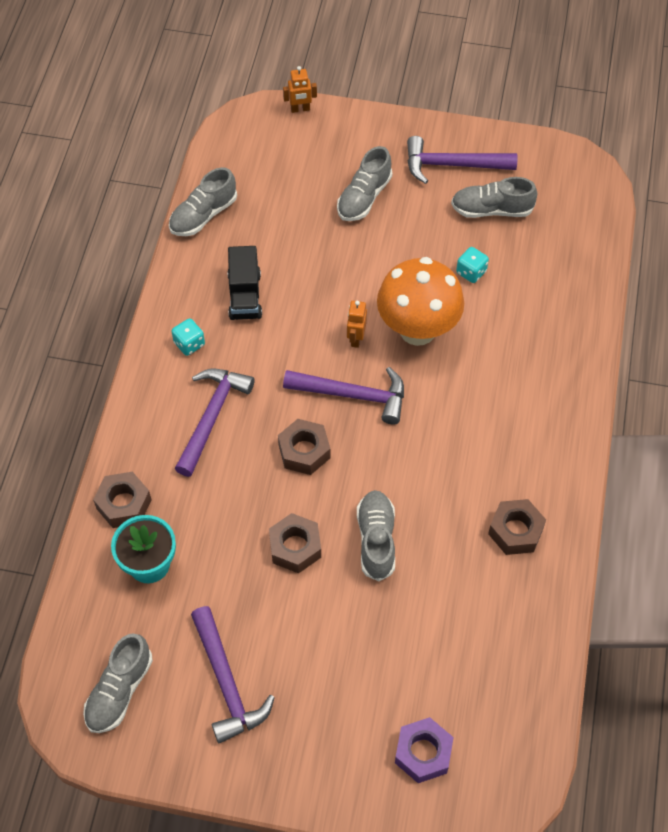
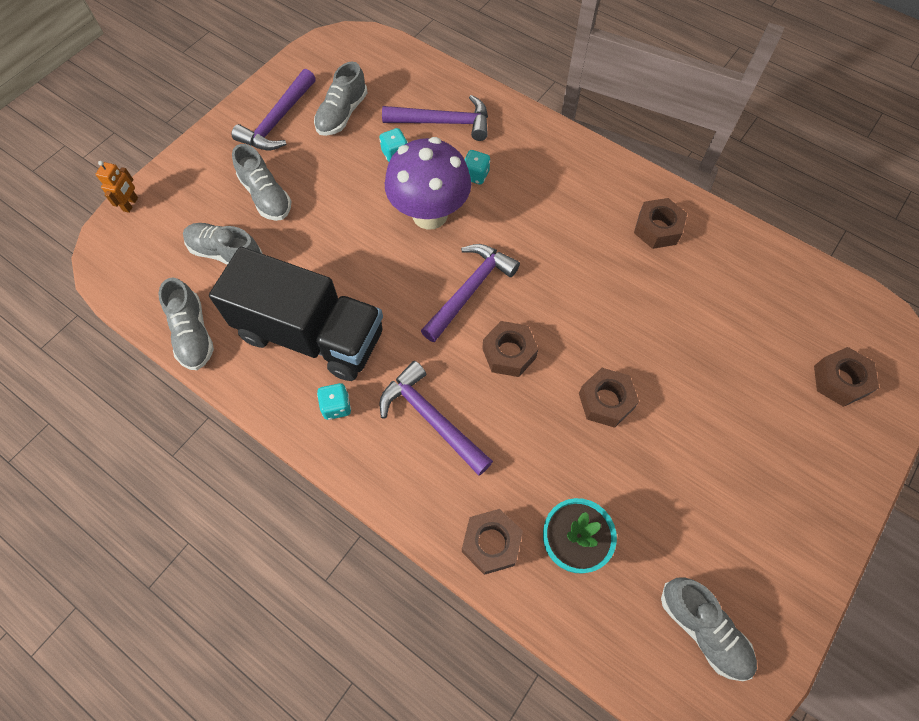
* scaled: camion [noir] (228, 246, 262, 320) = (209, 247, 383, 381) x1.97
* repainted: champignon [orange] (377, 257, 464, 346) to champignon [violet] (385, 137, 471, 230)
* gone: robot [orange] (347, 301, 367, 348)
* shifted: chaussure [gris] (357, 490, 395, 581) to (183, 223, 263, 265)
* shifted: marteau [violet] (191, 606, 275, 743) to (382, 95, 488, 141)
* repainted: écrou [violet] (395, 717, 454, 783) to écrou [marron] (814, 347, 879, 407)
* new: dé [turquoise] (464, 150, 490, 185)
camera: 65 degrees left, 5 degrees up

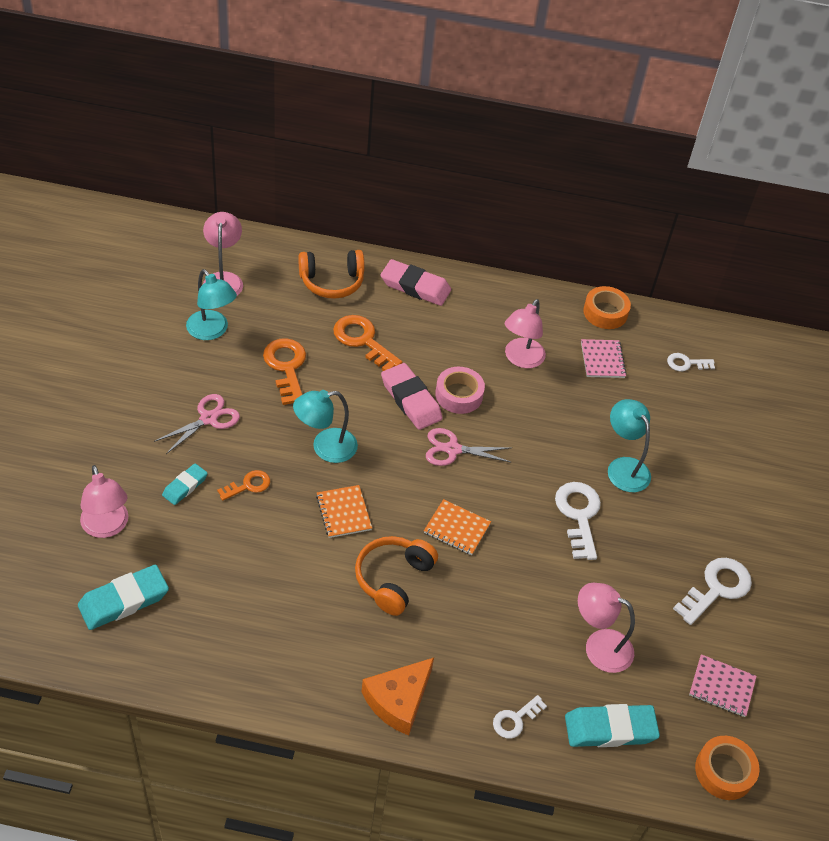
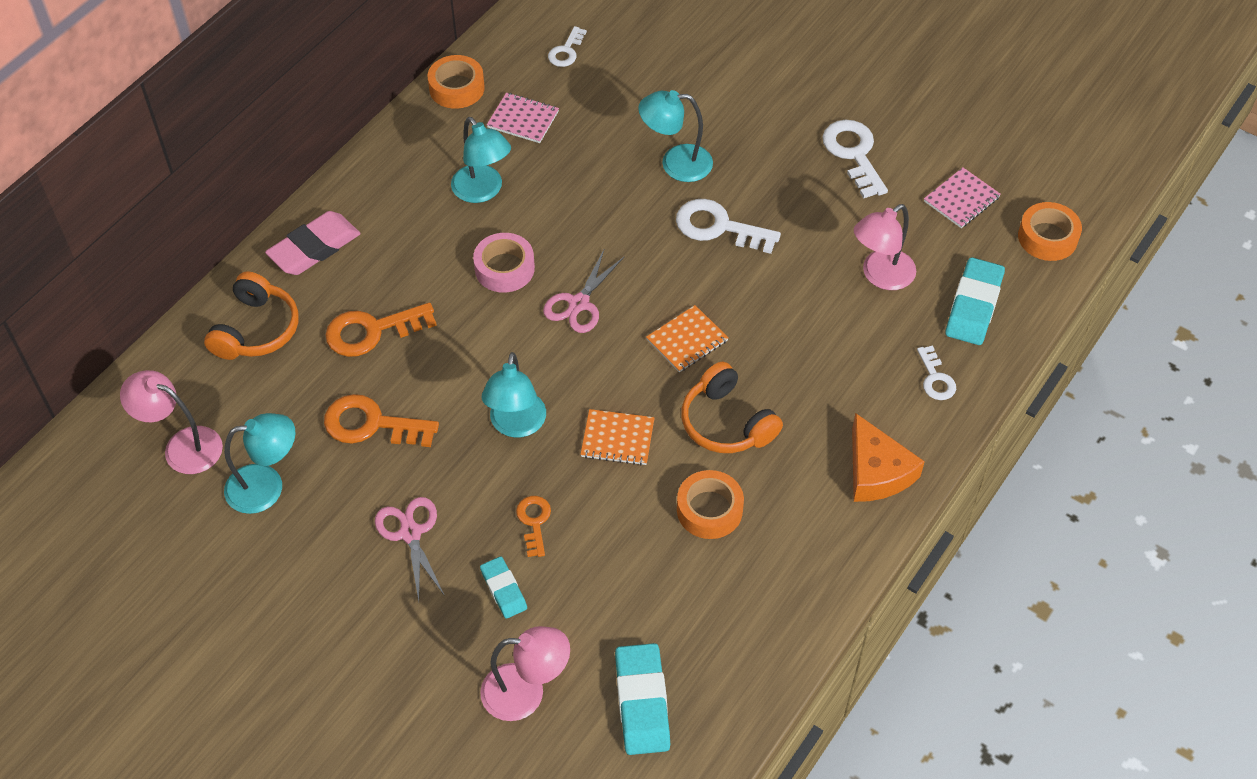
* repainted: lampe [rose] (505, 299, 546, 368) to lampe [turquoise] (451, 117, 511, 203)
* gone: gomme [rose] (381, 363, 443, 430)
* new: ruban adhésif [orange] (677, 470, 744, 539)
camera: 60 degrees left, 5 degrees up

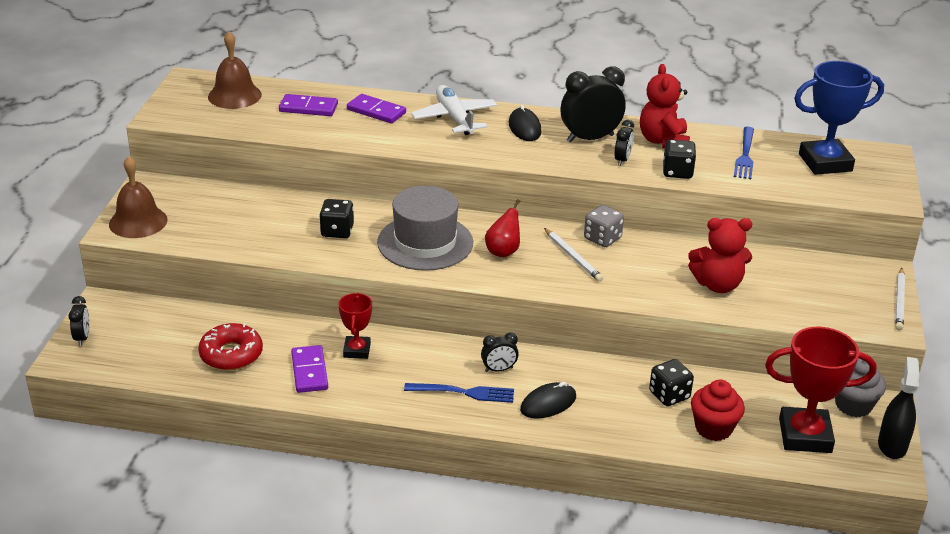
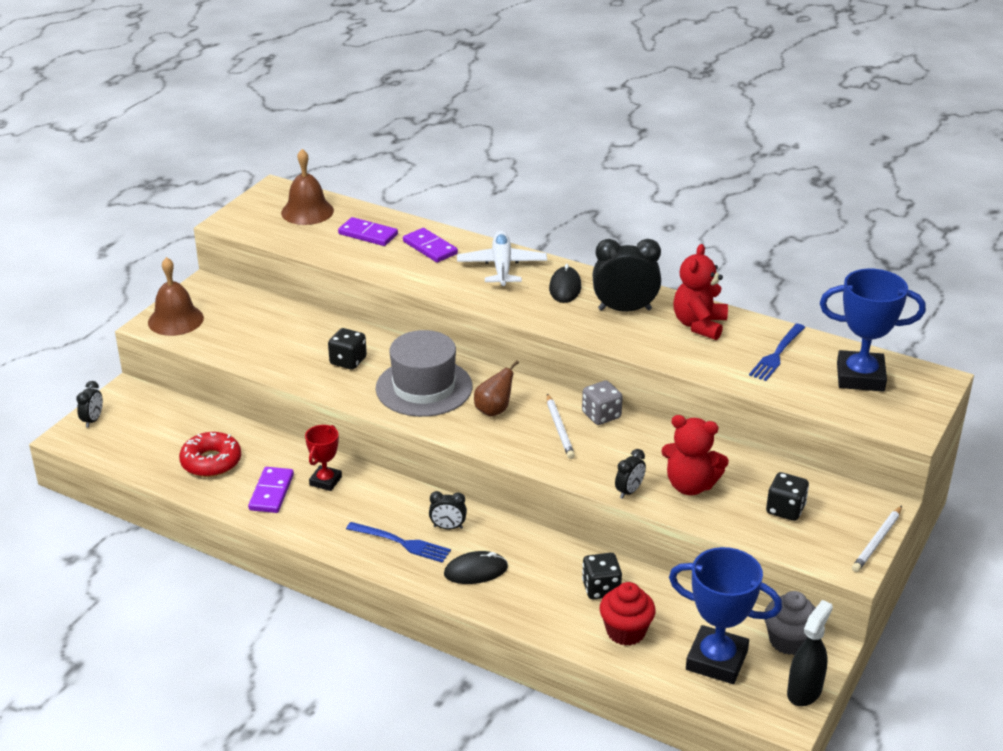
* shifted: réveil [noir] (614, 120, 634, 166) to (615, 449, 646, 499)
* shifted: dé [noir] (663, 140, 696, 179) to (766, 472, 809, 521)
* repainted: poire [rouge] (485, 199, 520, 257) to poire [marron] (474, 360, 519, 417)
* repainted: trophée [rouge] (765, 327, 876, 453) to trophée [bleu] (669, 547, 782, 684)
camera: 20 degrees right, 0 degrees up

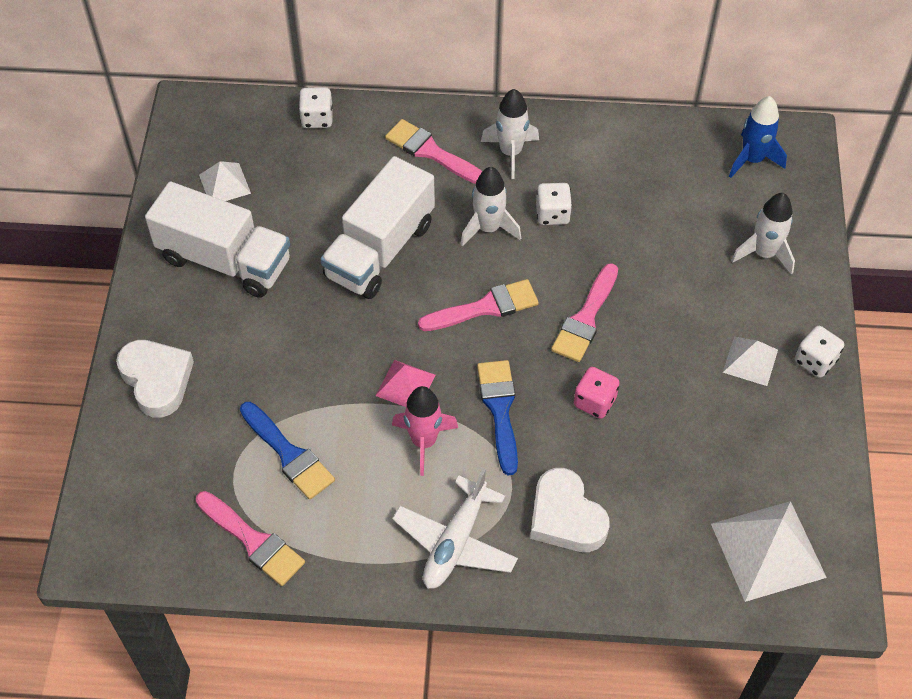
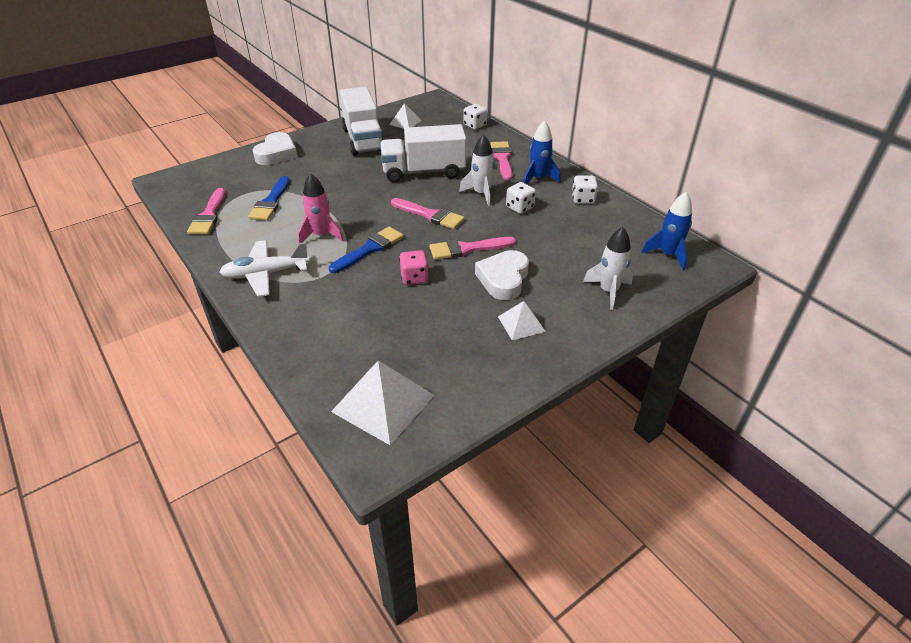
* repainted: fusée [blanc] (481, 89, 539, 179) to fusée [bleu] (523, 120, 561, 184)
* shifted: dé [blanc] (795, 326, 844, 378) to (572, 175, 598, 204)
* gone: pyramide [rose] (376, 360, 436, 407)
* shifted: cœur [blanc] (530, 468, 609, 552) to (475, 250, 529, 300)
camera: 50 degrees right, 15 degrees down

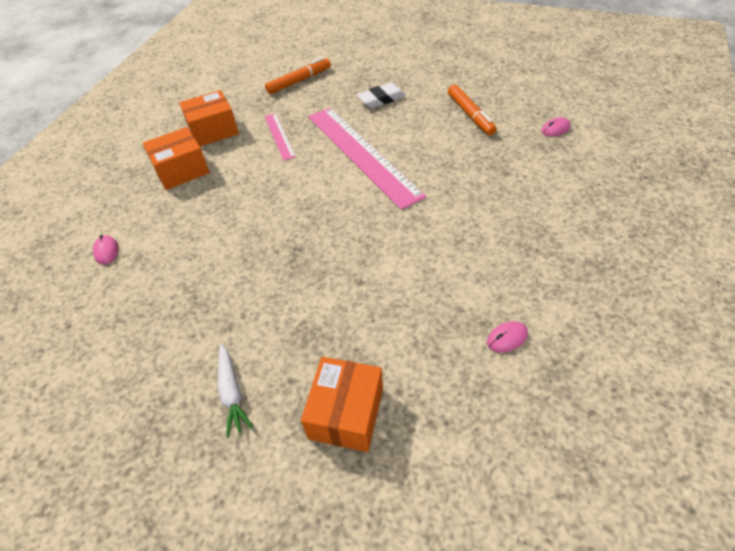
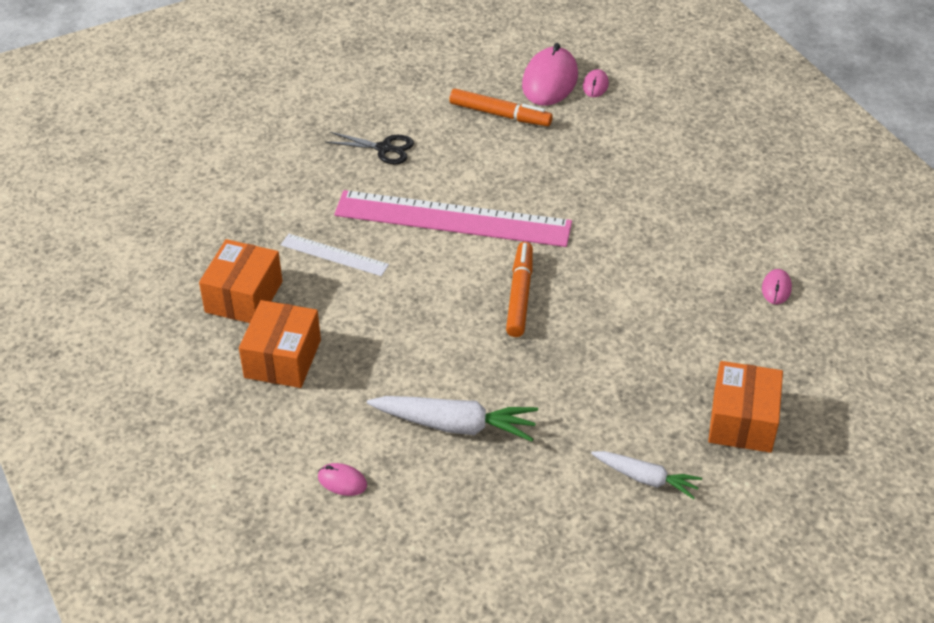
* shifted: feutre [orange] (265, 57, 331, 94) to (506, 242, 533, 337)
* swapped: gomme [blanc] (357, 82, 406, 108) to ciseaux [noir] (325, 132, 414, 164)
* repainted: règle [rose] (264, 113, 296, 161) to règle [blanc] (281, 234, 389, 276)
* rotated: boîte [orange] (301, 357, 383, 452) = (708, 361, 783, 453) 45 degrees clockwise
* new: souris [rose] (522, 43, 578, 106)
* new: carotte [blanc] (367, 396, 538, 441)
camera: 50 degrees left, 5 degrees down

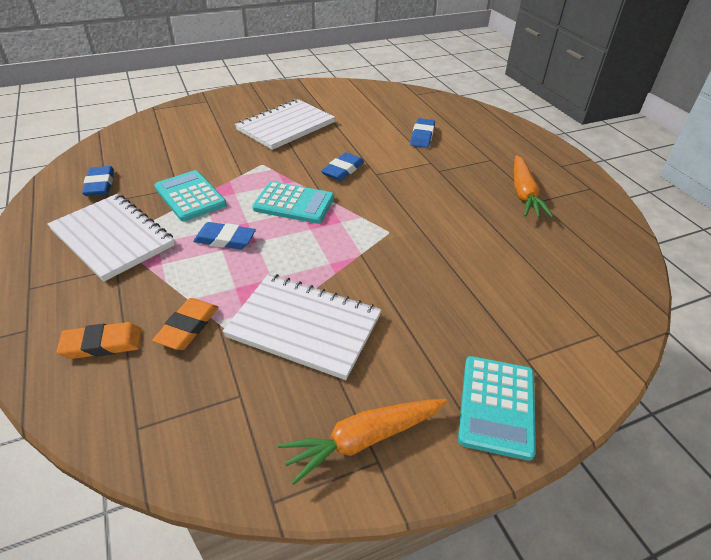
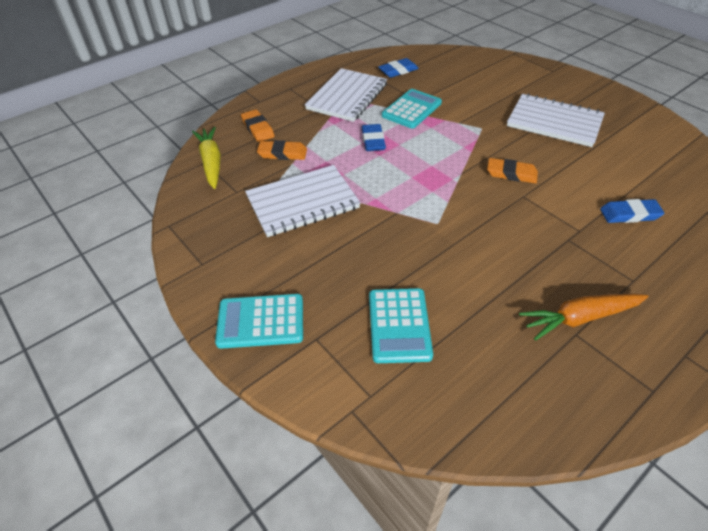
* repainted: gomme [bleu] (321, 153, 364, 181) to gomme [orange] (487, 158, 538, 183)
* shifted: calculatrice [turquoise] (252, 181, 334, 224) to (369, 288, 433, 363)
* rotated: carnet [blanc] (223, 274, 381, 380) = (245, 165, 360, 237) 60 degrees clockwise
* gone: carotte [orange] (278, 399, 447, 485)
* new: carotte [jaune] (192, 127, 221, 189)
camera: 75 degrees right, 5 degrees up

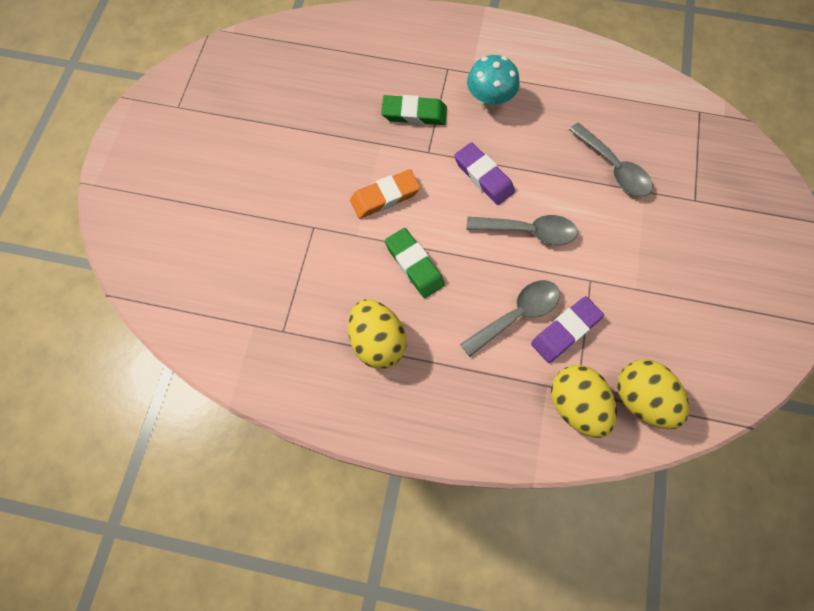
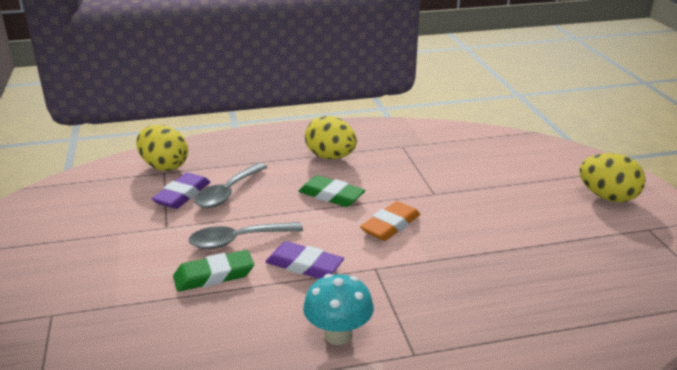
* shifted: gomme [vert] (381, 95, 447, 125) to (173, 250, 254, 292)
* gone: cuillère [gris] (569, 122, 653, 197)
* shifted: œuf [jaune] (617, 359, 689, 429) to (579, 153, 646, 202)
camera: 155 degrees right, 40 degrees down

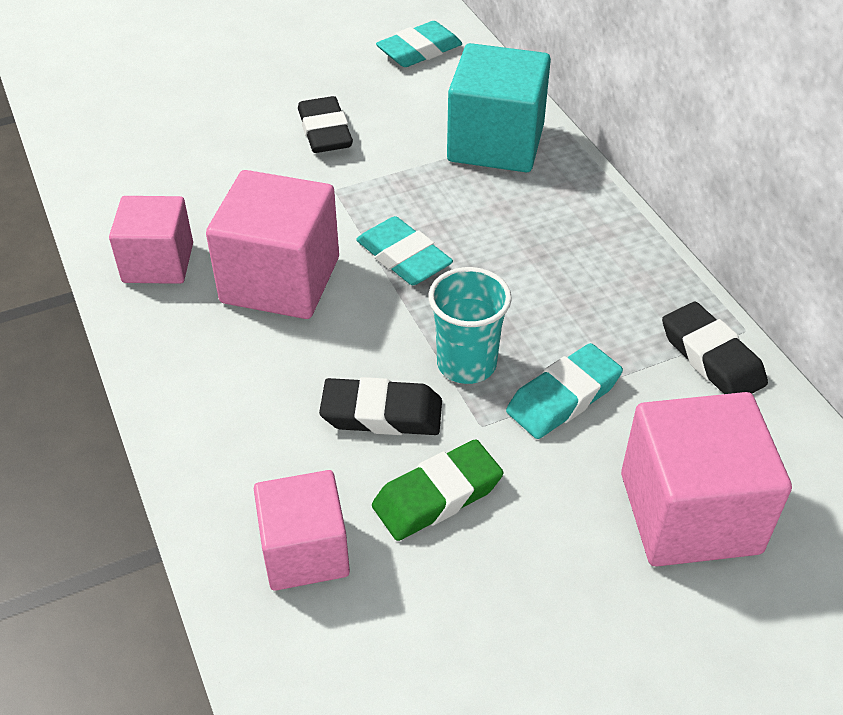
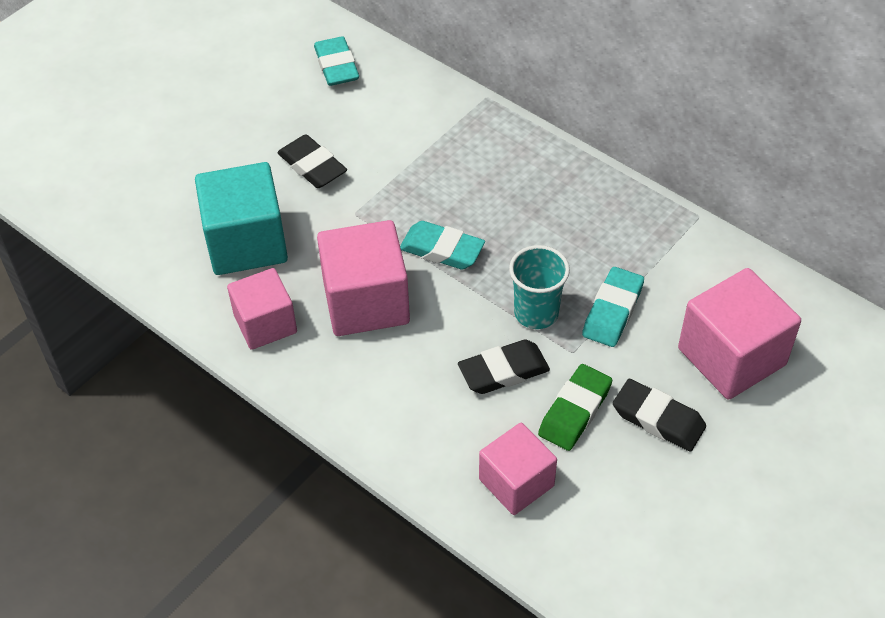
* rotated: gomme [turquoise] (376, 21, 463, 67) = (314, 36, 359, 86) 45 degrees counterclockwise
* shifted: cube [turquoise] (447, 43, 551, 172) to (195, 162, 288, 275)
* shifted: gomme [noir] (662, 302, 768, 394) to (613, 379, 706, 451)
camera: 25 degrees left, 5 degrees up

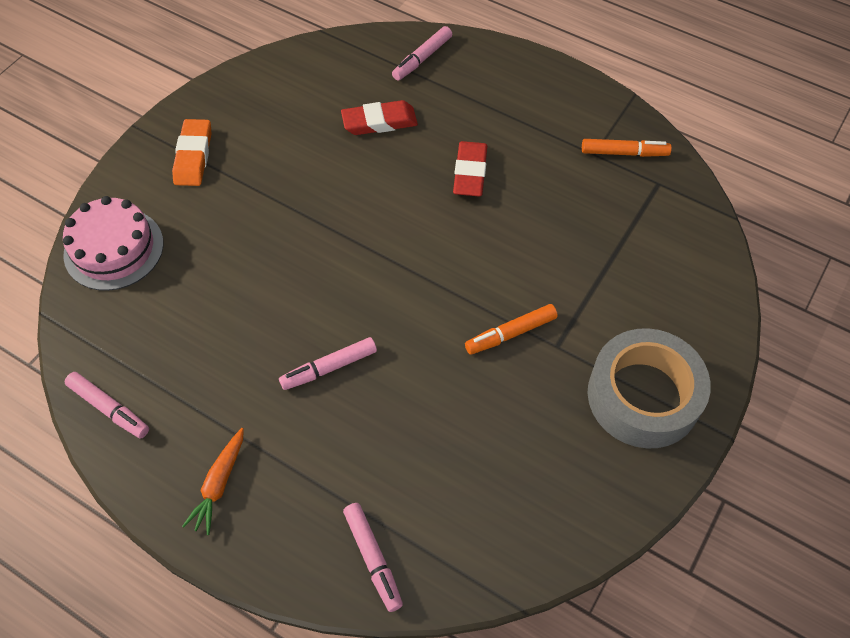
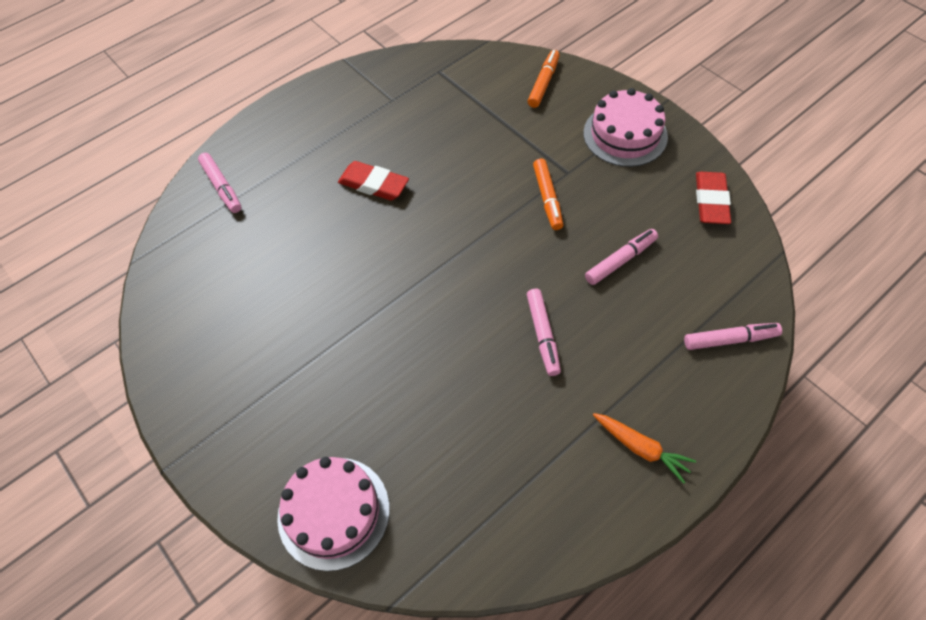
* shifted: gomme [rouge] (341, 100, 418, 135) to (696, 172, 731, 224)
* gone: gomme [orange] (172, 119, 211, 186)
* shifted: feutre [orange] (582, 139, 672, 157) to (528, 50, 560, 108)
* swapped: ruban adhésif [gris] (588, 328, 711, 449) to gâteau [rose] (583, 88, 668, 167)
* shifted: feutre [rose] (65, 372, 149, 439) to (585, 229, 658, 285)
camera: 70 degrees left, 0 degrees up

